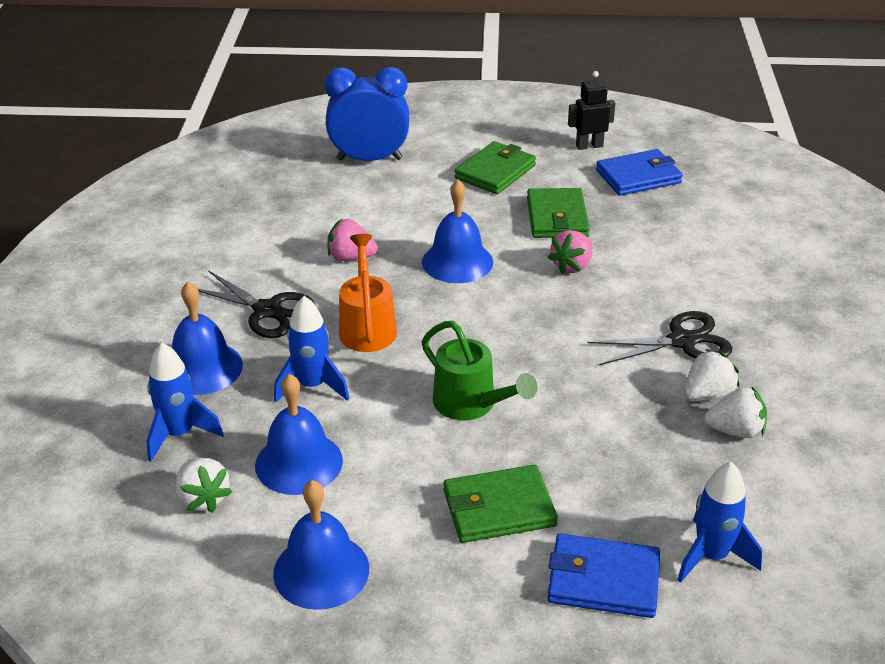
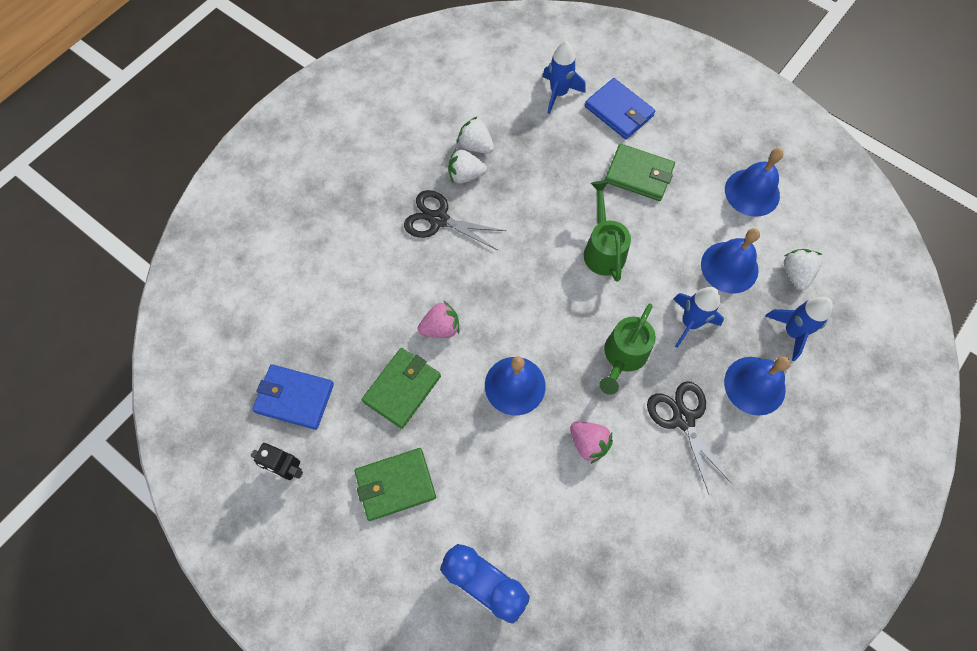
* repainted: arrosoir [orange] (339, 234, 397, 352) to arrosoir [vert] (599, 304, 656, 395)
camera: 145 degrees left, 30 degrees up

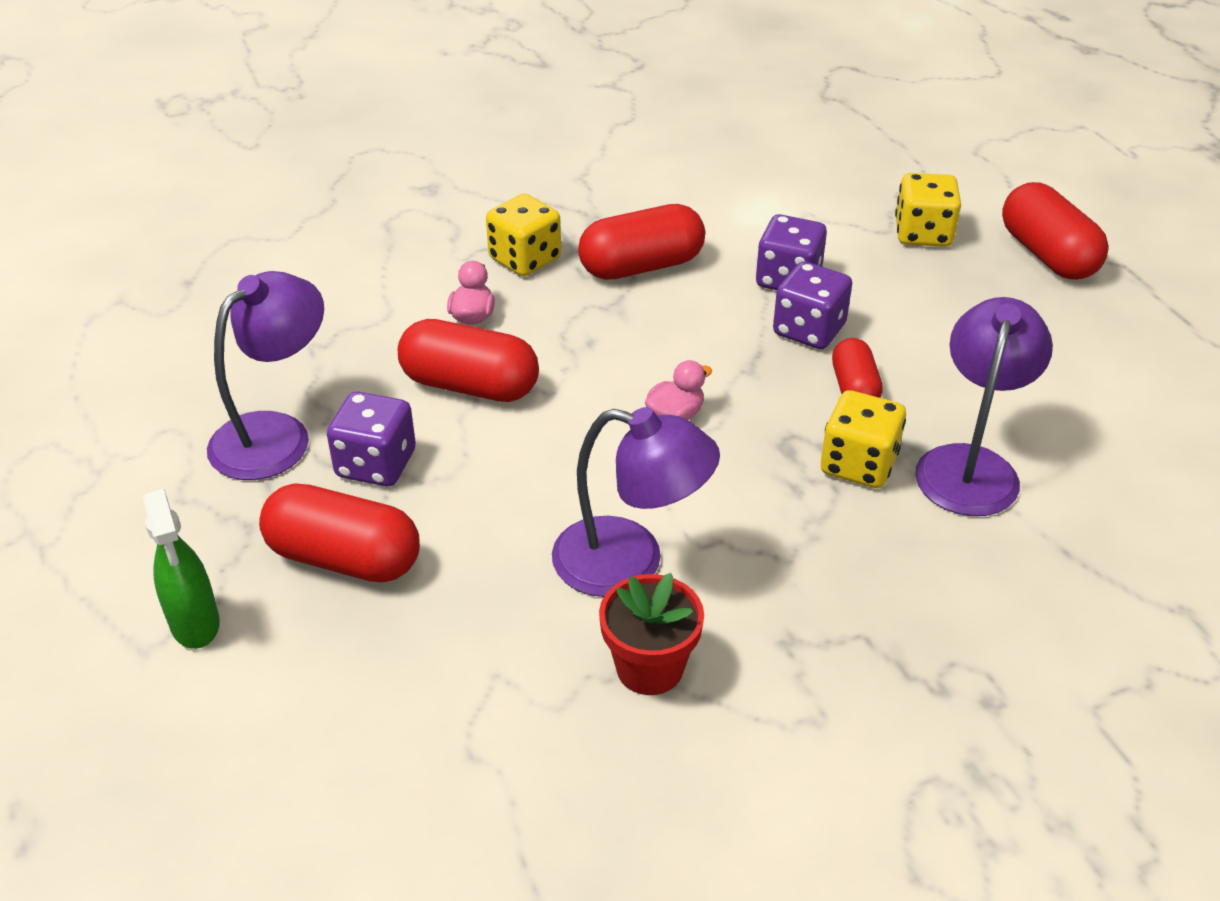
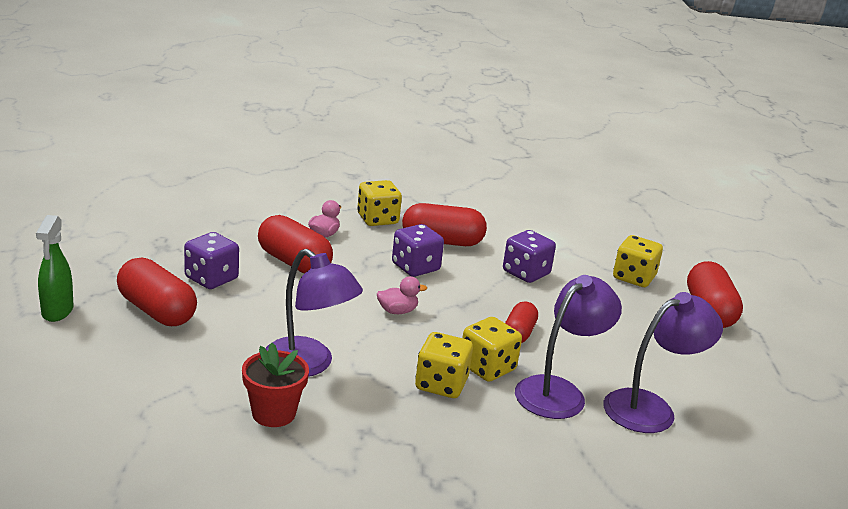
* shifted: dé [violet] (773, 262, 852, 349) to (392, 224, 444, 277)
* shifted: lampe [violet] (207, 271, 324, 480) to (603, 292, 723, 433)
* new: dé [jaune] (415, 332, 473, 398)
camera: 20 degrees right, 15 degrees down

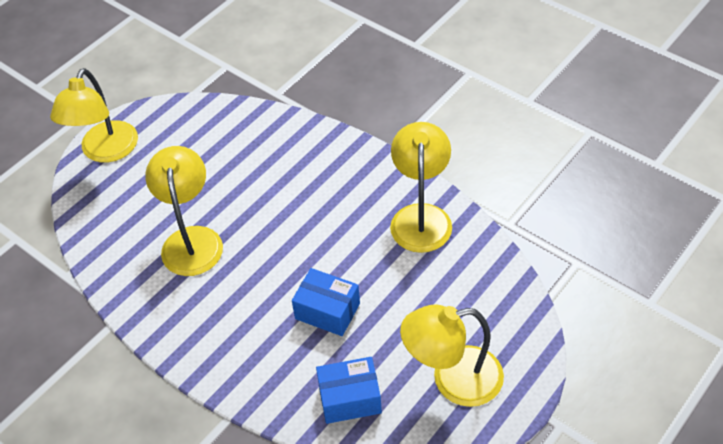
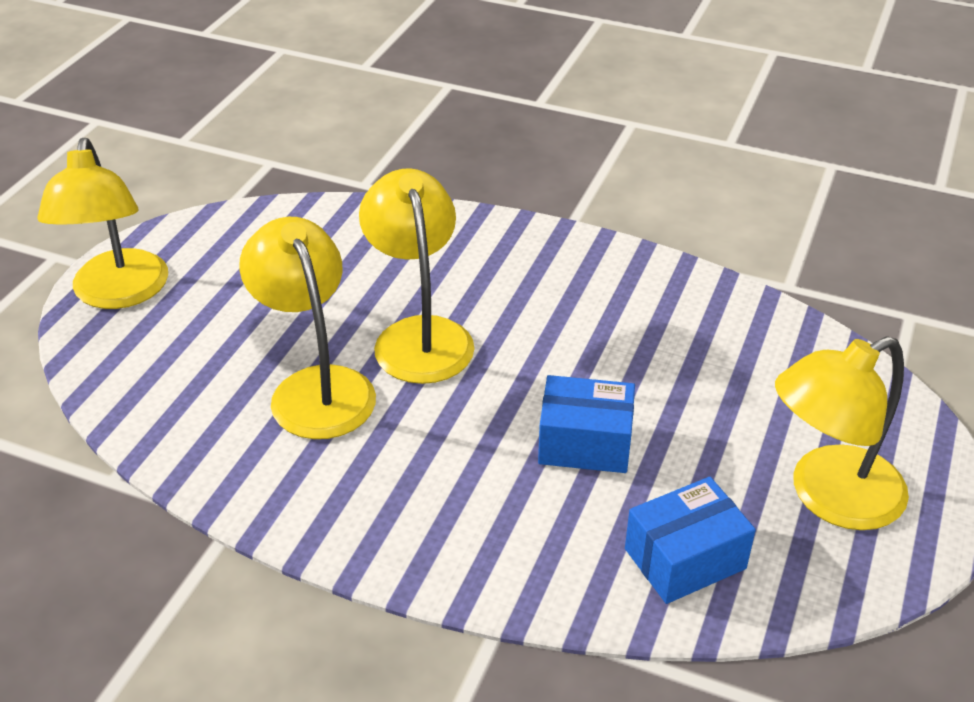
* shifted: lampe [jaune] (390, 122, 452, 253) to (359, 168, 475, 384)
camera: 20 degrees left, 10 degrees down

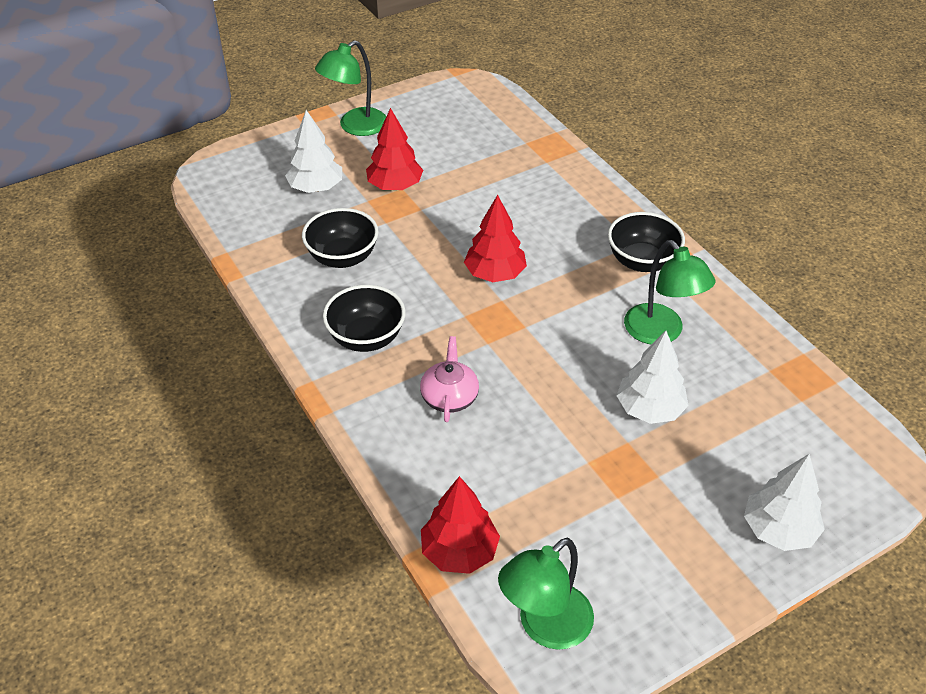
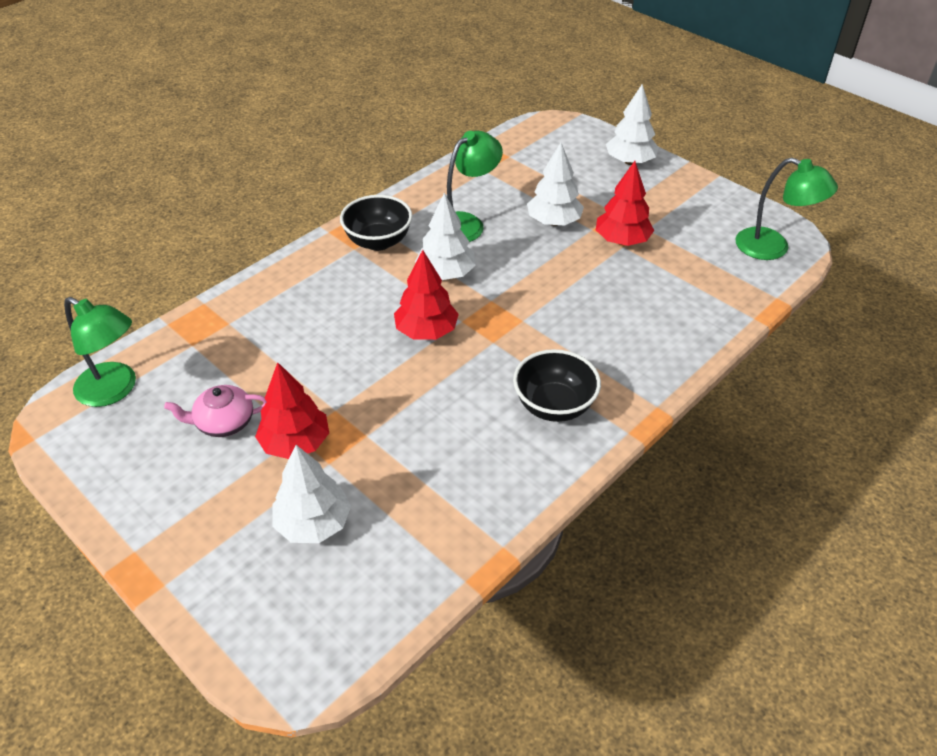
* shifted: lampe [vert] (315, 40, 386, 136) to (64, 297, 136, 407)
* gone: bol [noir] (302, 208, 379, 268)
* shifted: théière [rose] (420, 336, 479, 422) to (164, 385, 266, 437)
* shifted: arbre [rouge] (421, 476, 500, 574) to (596, 161, 654, 246)
* new: arbre [blanc] (415, 193, 476, 280)
camera: 105 degrees left, 0 degrees up

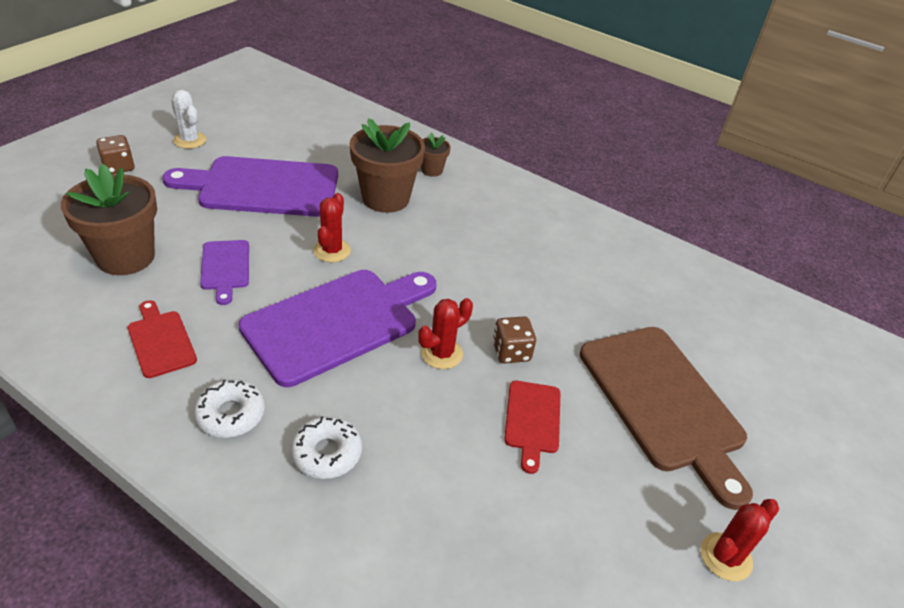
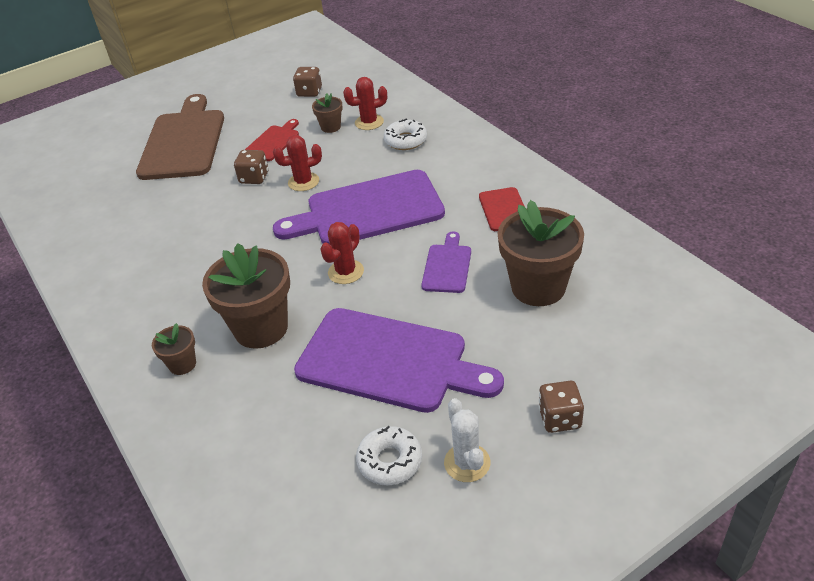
* shifted: beignet [blanc] (194, 379, 265, 438) to (356, 426, 422, 486)
* shifted: cactus [rouge] (701, 499, 779, 581) to (343, 77, 387, 130)
* new: dé [marron] (293, 67, 322, 97)
* new: pot de fleurs [marron] (312, 93, 343, 133)
camera: 150 degrees left, 0 degrees up

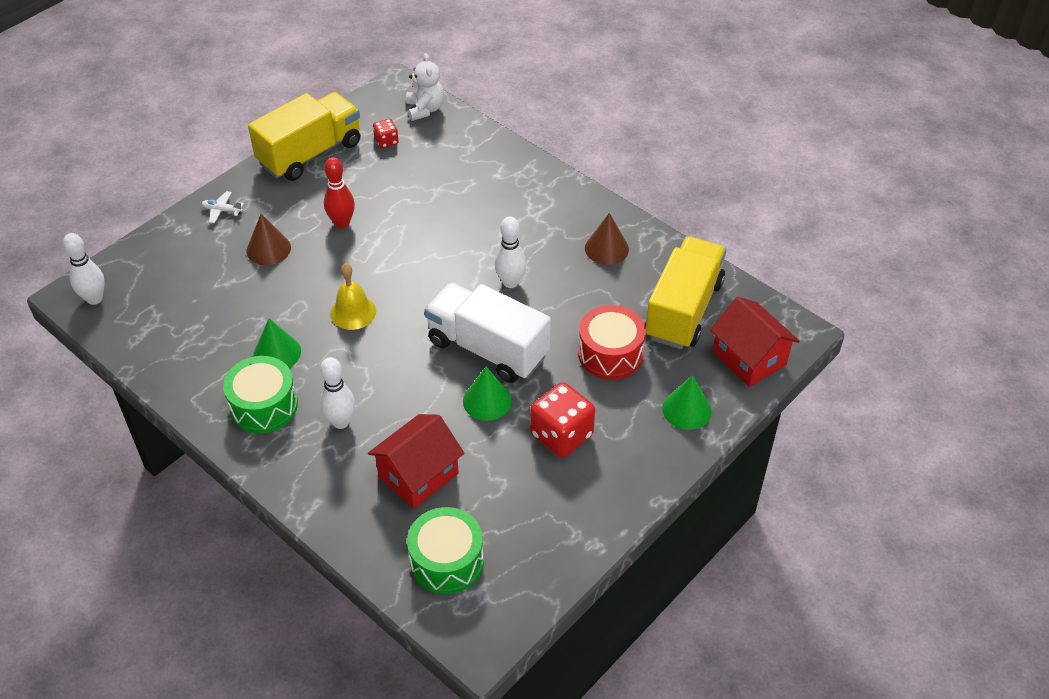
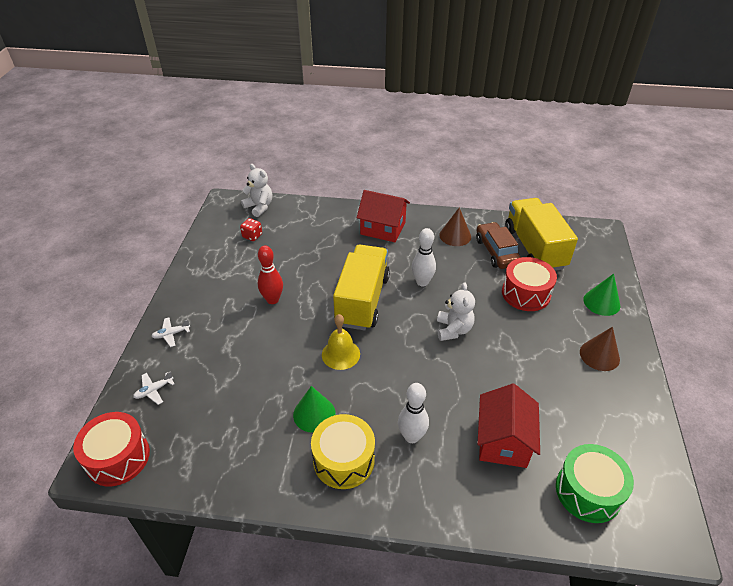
* shifted: camion [jaune] (248, 92, 360, 181) to (333, 245, 390, 330)
* shifted: cône [marron] (247, 214, 291, 265) to (580, 327, 620, 371)
* swapped: quille [blanc] (63, 233, 105, 305) to tambour [rouge] (73, 412, 150, 486)
* swapped: camion [blanc] (424, 282, 551, 383) to ours en peluche [blanc] (437, 282, 475, 341)
* shifted: maison [rouge] (710, 297, 800, 387) to (357, 190, 410, 242)
* repainted: tambour [vert] (223, 356, 298, 433) to tambour [jaune] (311, 414, 375, 489)
* gone: cône [vert] (463, 367, 512, 421)
* gone: dé [rouge] (530, 382, 595, 458)
* new: voiture [marron] (476, 222, 521, 269)
* new: avion [blanc] (133, 371, 175, 405)
camera: 35 degrees left, 5 degrees down

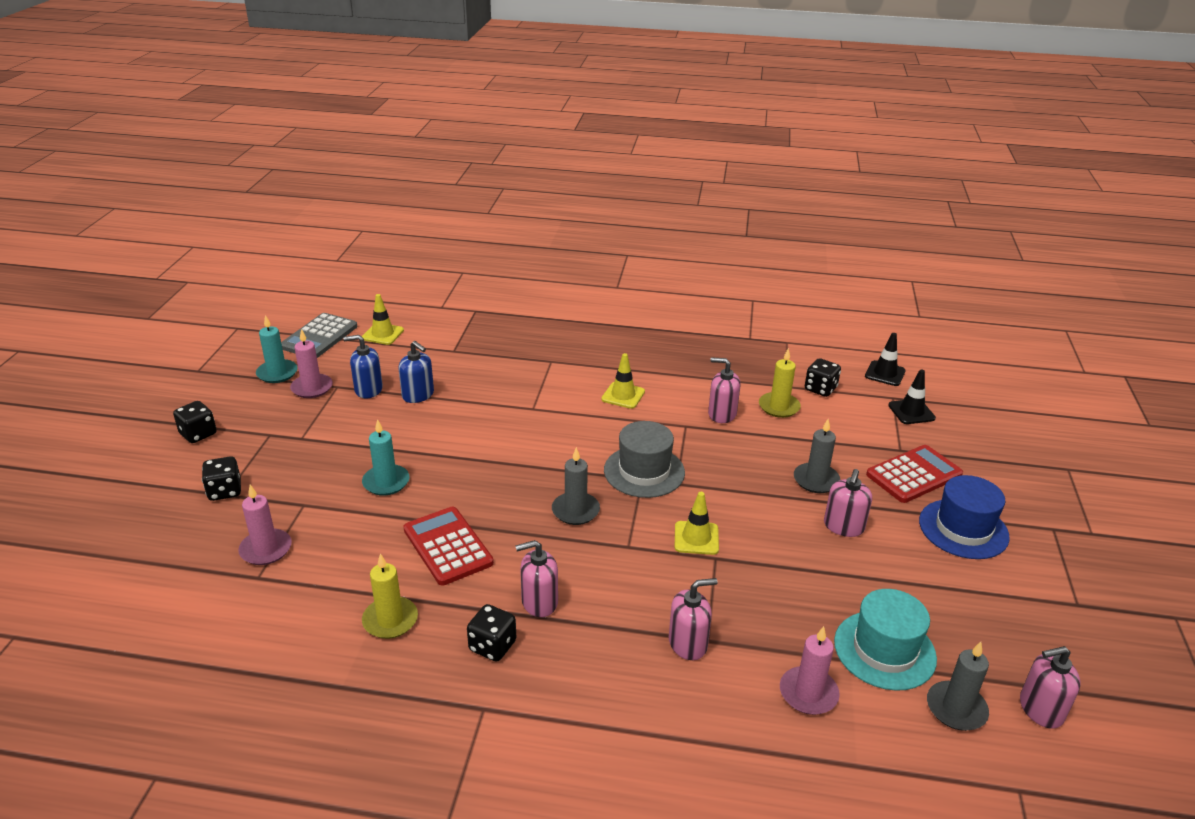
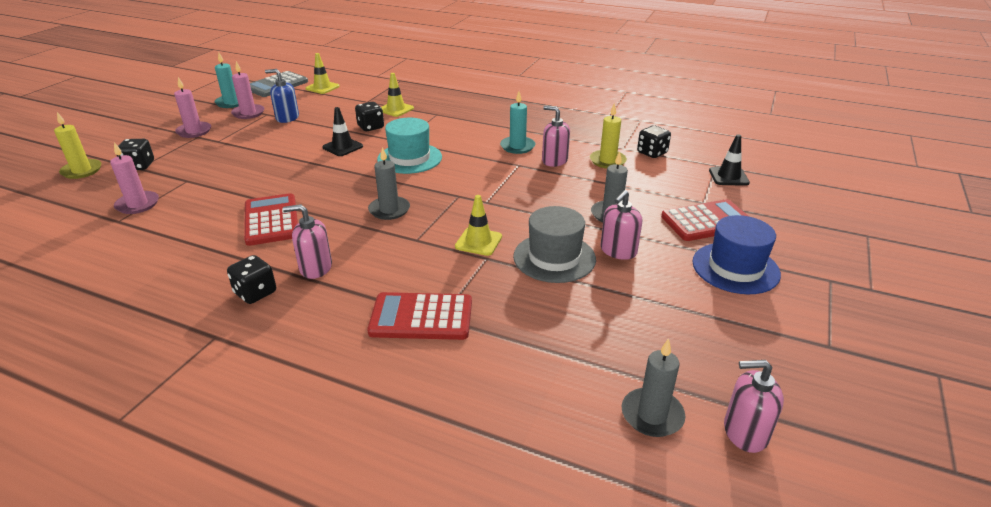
* shifted: cône de chantier [noir] (865, 333, 906, 386) to (322, 107, 363, 156)
* gone: distributeur de savon [bleu] (398, 341, 434, 403)
* shifted: cône de chantier [jaune] (601, 353, 645, 409) to (381, 73, 414, 117)
* shifted: dé [noir] (173, 401, 217, 443) to (355, 102, 384, 131)
* shifted: bougie [turquoise] (362, 419, 410, 496) to (500, 92, 535, 154)
* shifted: chapeau [gris] (604, 421, 685, 498) to (513, 206, 596, 283)
* shifted: bougie [jaune] (362, 553, 418, 639) to (54, 112, 102, 179)
* swapped: distributeur de savon [rose] (669, 578, 718, 660) to calculatrice [rouge] (367, 292, 472, 340)
* shifted: chapeau [turquoise] (834, 589, 937, 691) to (377, 118, 442, 174)
* shifted: bougie [rose] (780, 626, 840, 715) to (174, 77, 211, 138)
camera: 15 degrees right, 0 degrees up

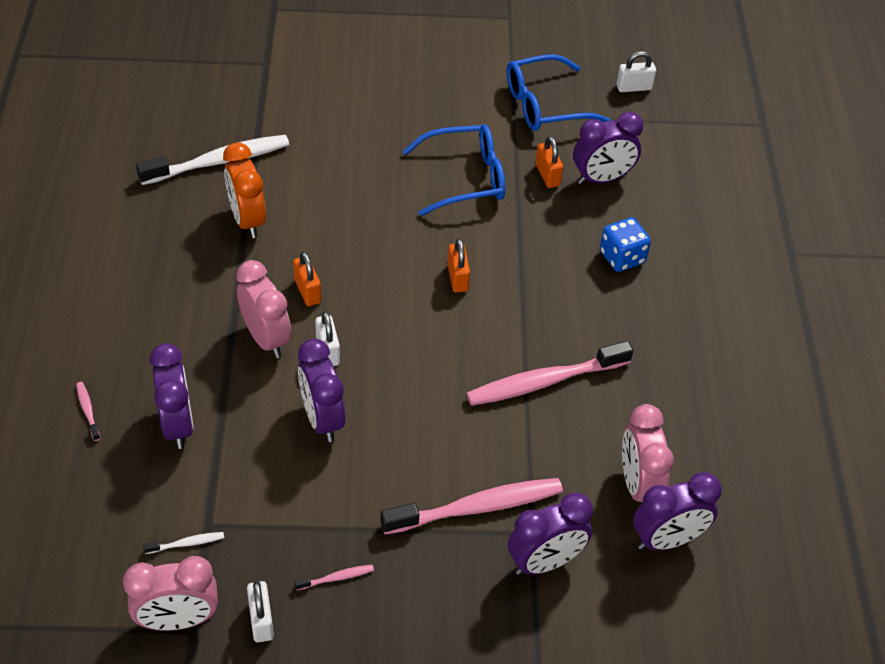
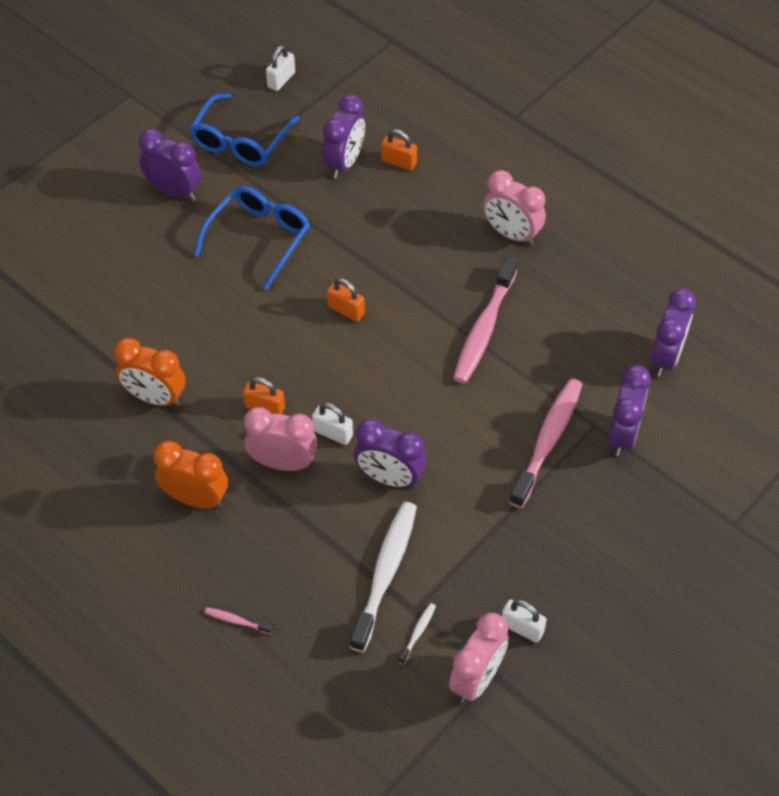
* shifted: brosse à dents [blanc] (136, 135, 289, 185) to (350, 502, 417, 652)
* shifted: cadenas [orange] (535, 136, 564, 188) to (381, 129, 417, 171)
* gone: dé [bleu] (600, 217, 651, 272)
* shifted: réveil [violet] (149, 343, 194, 449) to (139, 129, 201, 201)
* shifted: réveil [rose] (622, 404, 674, 504) to (483, 170, 546, 246)
* gone: brosse à dents [rose] (294, 565, 374, 590)
* new: réveil [orange] (154, 441, 228, 509)
camera: 45 degrees left, 5 degrees up

